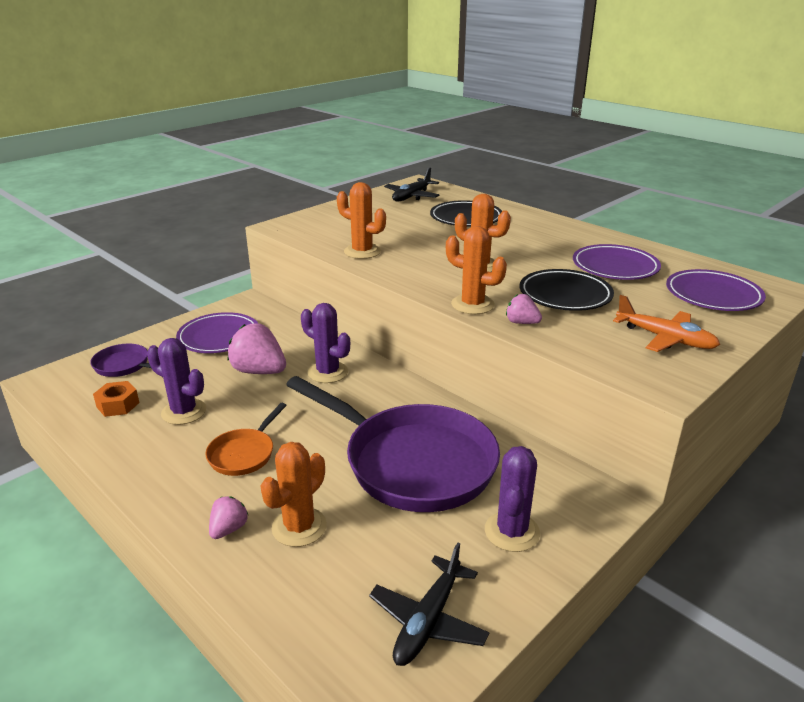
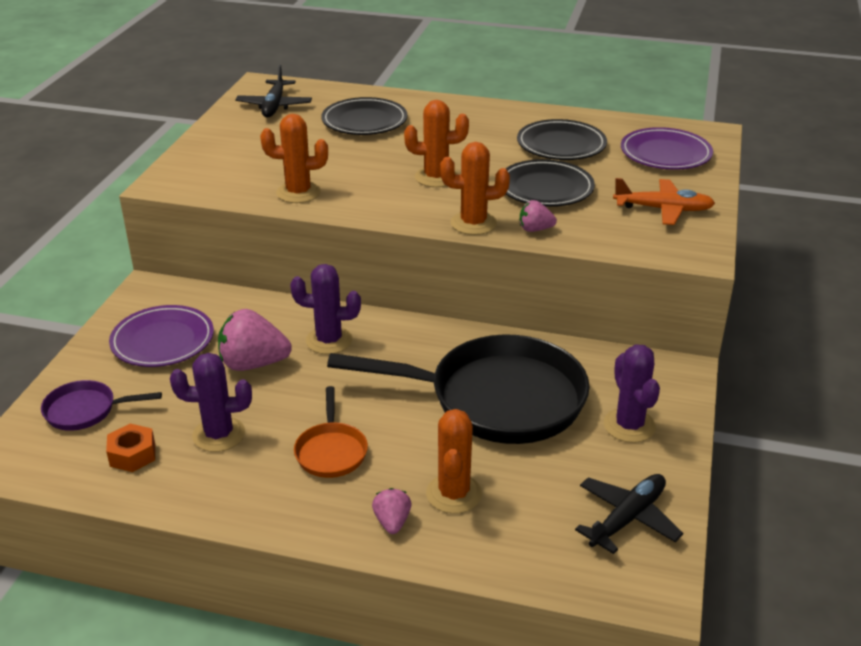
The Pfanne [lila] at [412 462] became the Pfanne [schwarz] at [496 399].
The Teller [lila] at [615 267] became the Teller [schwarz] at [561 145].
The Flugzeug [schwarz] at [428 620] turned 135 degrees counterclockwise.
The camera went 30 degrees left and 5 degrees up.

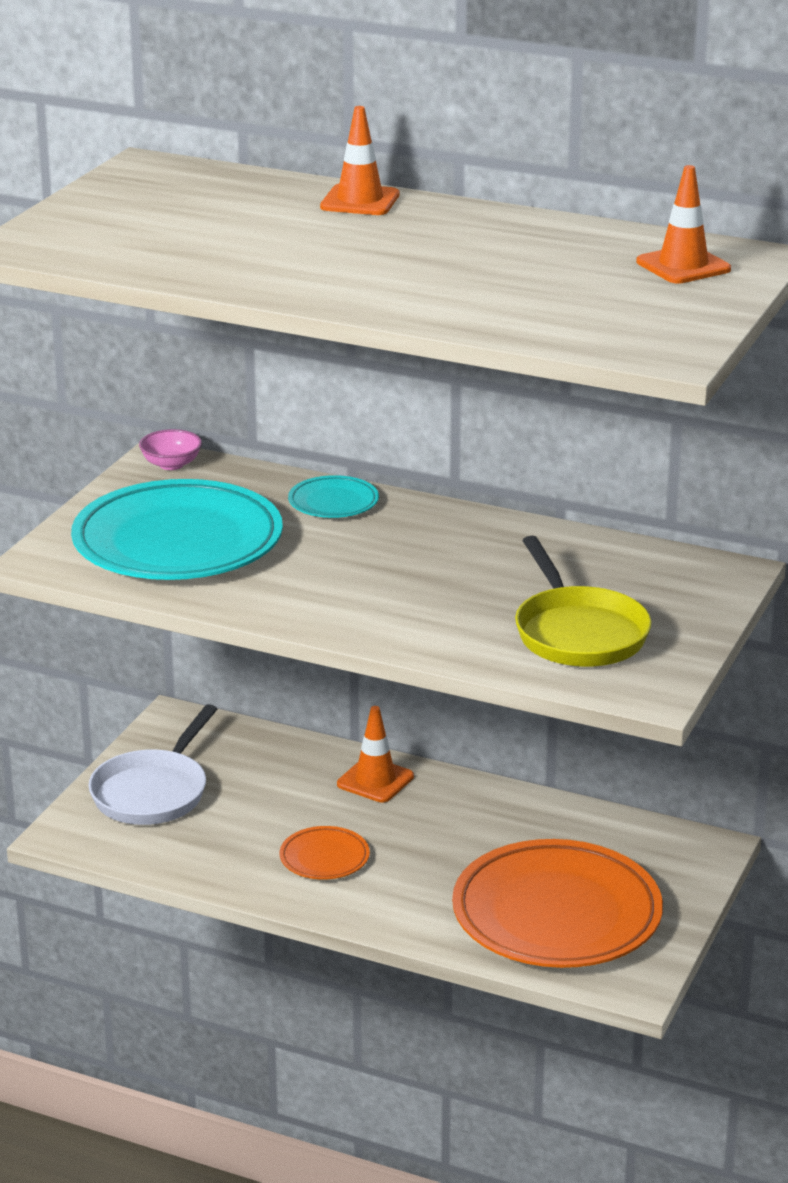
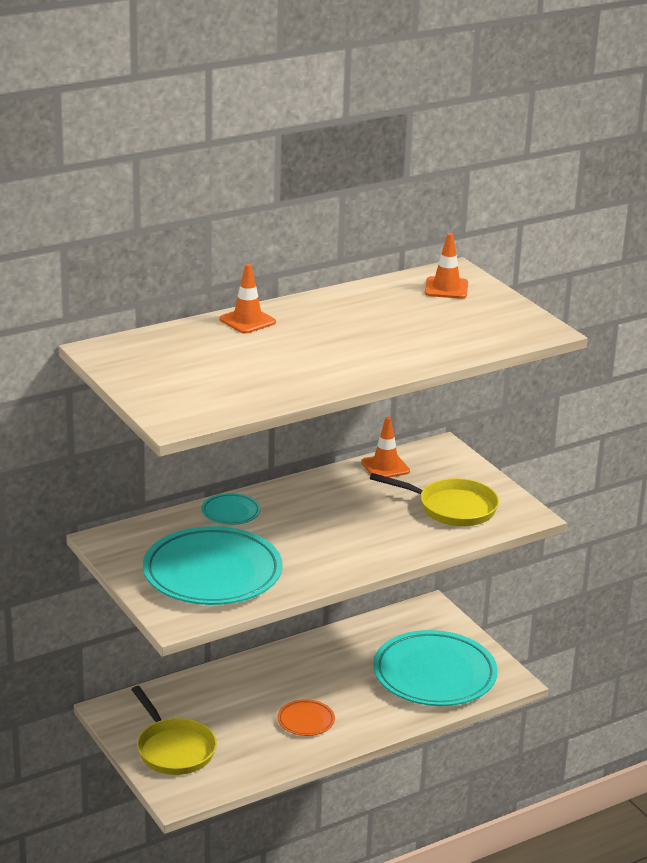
The Pfanne [weiß] at [153 792] became the Pfanne [gelb] at [173 749].
The Leitkegel [orange] moved from [375 780] to [385 467].
The Teller [orange] at [556 914] became the Teller [türkis] at [434 675].
The Schüssel [rosa] at [171 464] disappeared.
The camera went 55 degrees left and 0 degrees up.

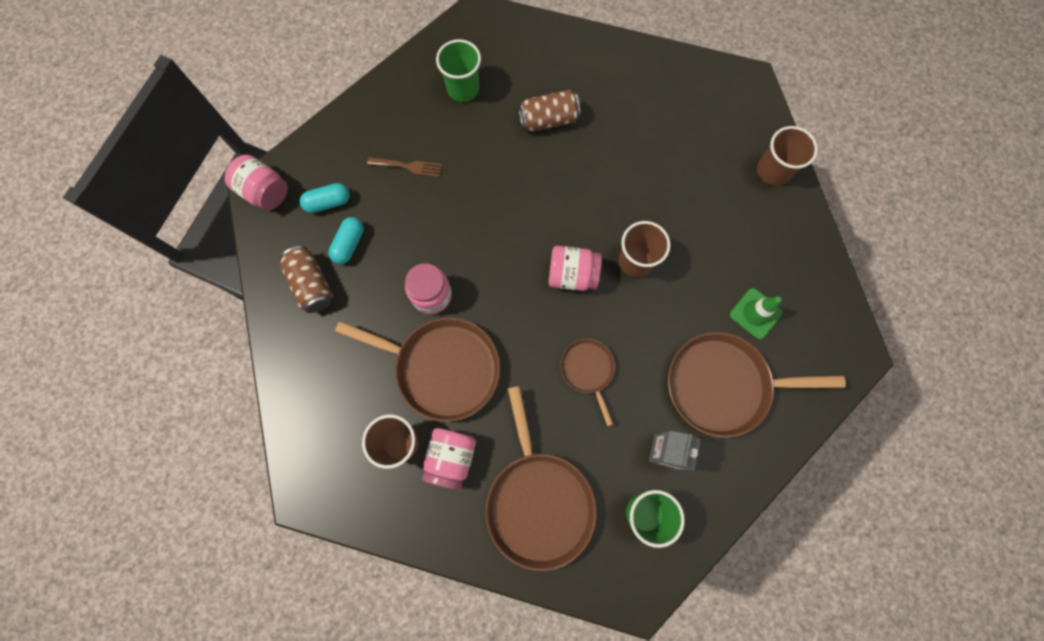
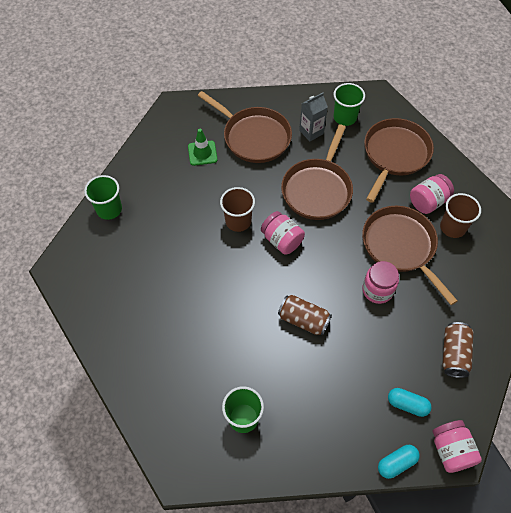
The Becher [braun] at [772 171] became the Becher [grün] at [109 209].
The Dose [braun] moved from [548 120] to [303 320].
The Pfanne [braun] at [588 370] changed to 1.89 times the size.
The Kapsel [türkis] moved from [349 244] to [396 463].
The Gabel [braun] at [408 166] disappeared.
The camera went 140 degrees left and 15 degrees down.

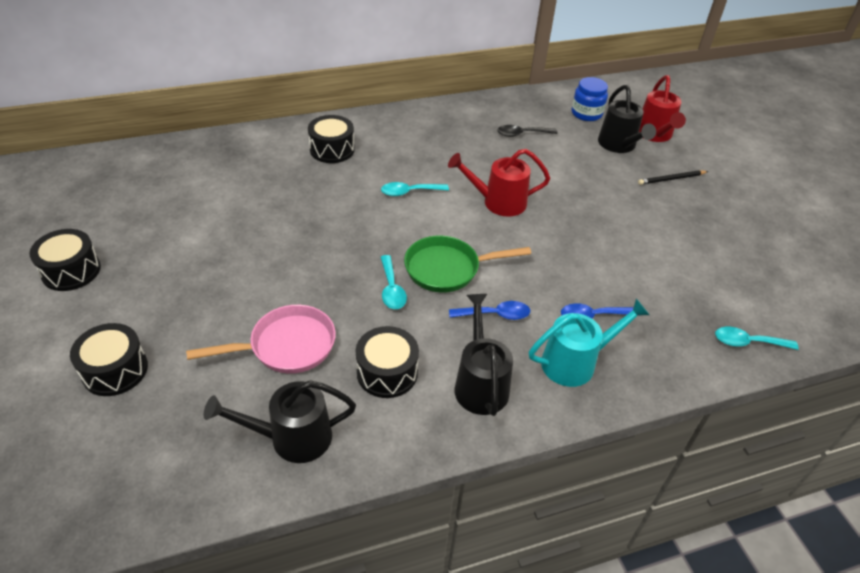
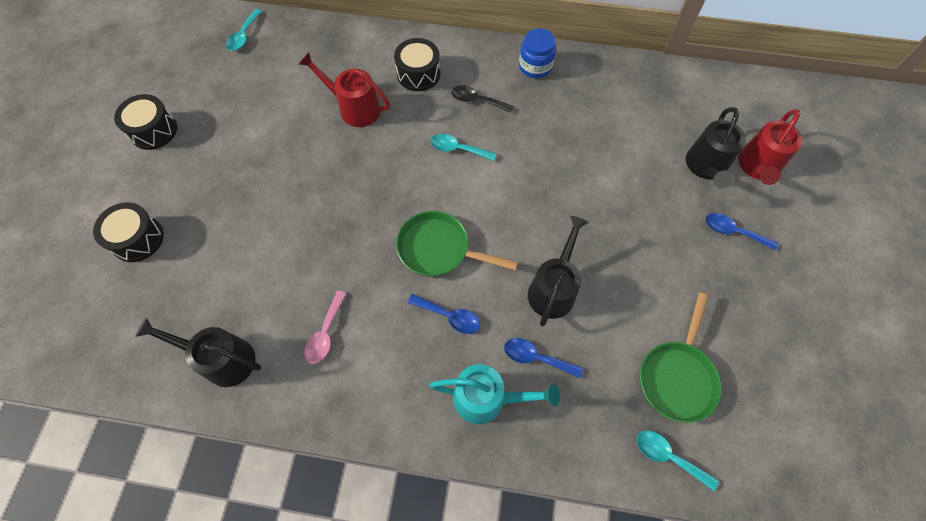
The Löffel [türkis] moved from [391 289] to [244 36].
The Gießkanne [rot] moved from [497 202] to [354 108].
The Trommel [schwarz] at [387 372] was replaced by the Löffel [rosa] at [325 333].
The Löffel [schwarz] moved from [522 134] to [477 101].
The Einmachglas [blau] moved from [586 113] to [535 66].
The Gießkanne [schwarz] moved from [480 383] to [553 288].
The Pfanne [grün] at [677 376] appeared.
The Bleistift [schwarz] at [671 179] was replaced by the Löffel [blau] at [733 232].
The Pfanne [rosa] at [286 346] disappeared.
The camera went 30 degrees right and 20 degrees up.

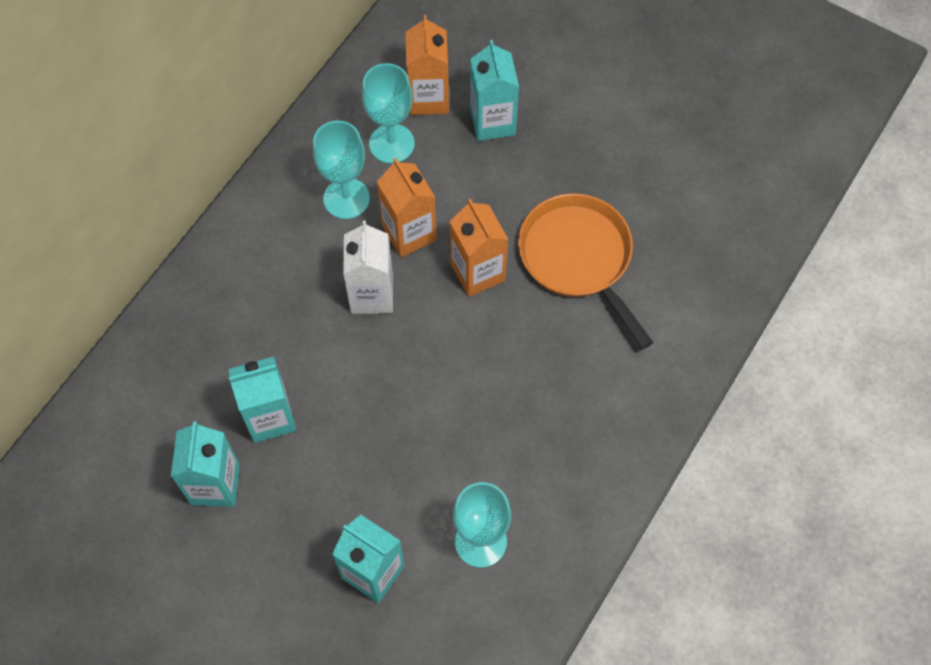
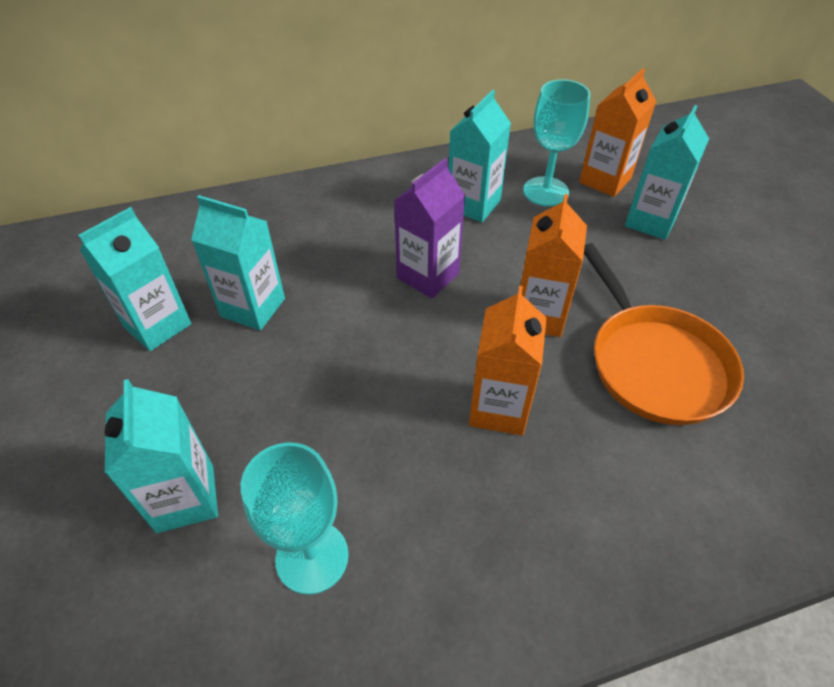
The Getränkekarton [weiß] at [372 295] became the Getränkekarton [lila] at [428 276].
The Kelch [türkis] at [346 198] was replaced by the Getränkekarton [türkis] at [473 204].
The Getränkekarton [orange] moved from [409 233] to [499 408].
The Pfanne [orange] at [578 258] turned 150 degrees clockwise.
The camera went 40 degrees right and 15 degrees down.

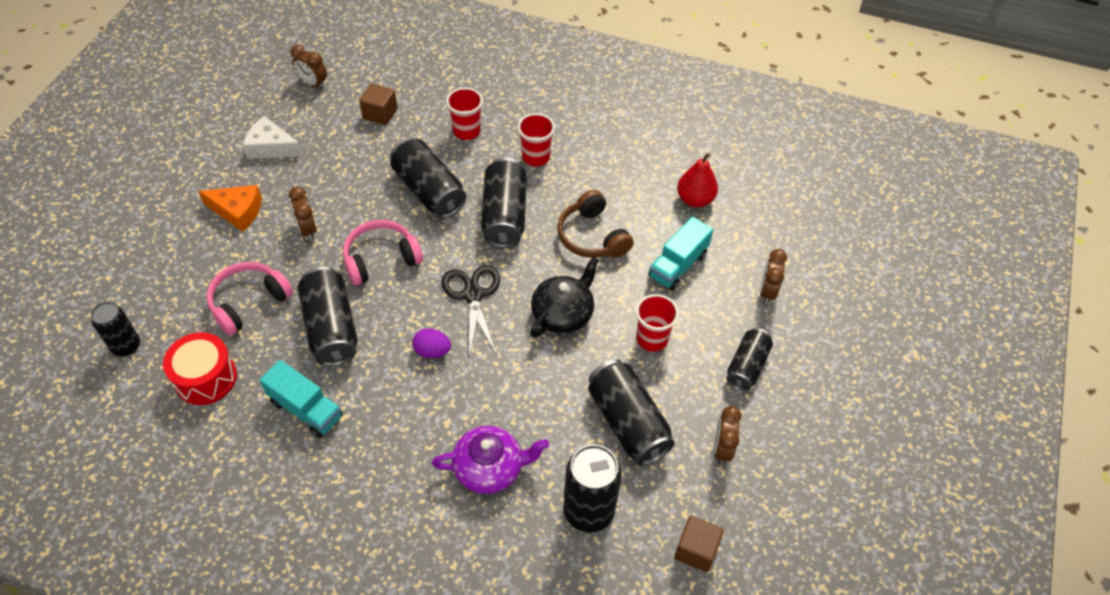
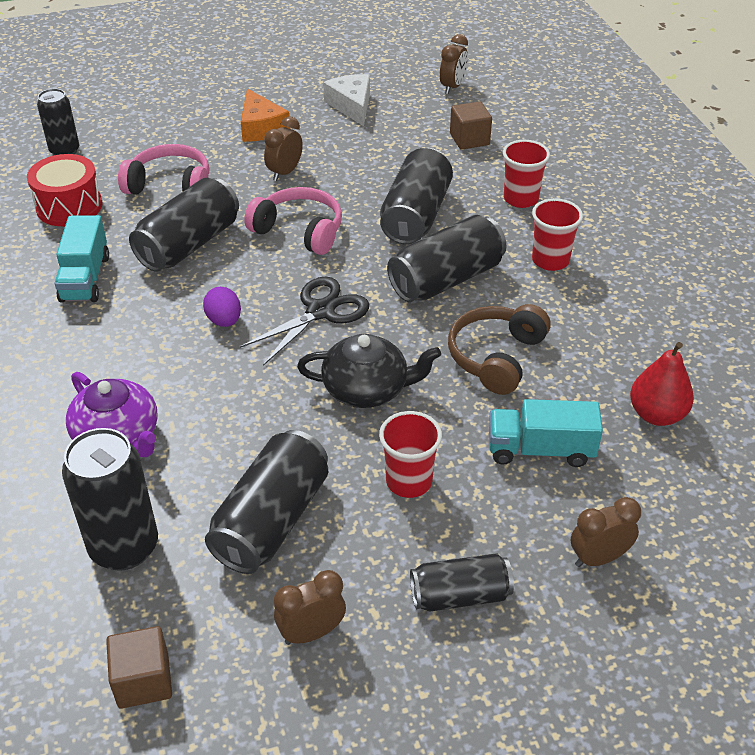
The Wecker [braun] at [313 84] turned 150 degrees counterclockwise.
The camera went 55 degrees right and 10 degrees down.

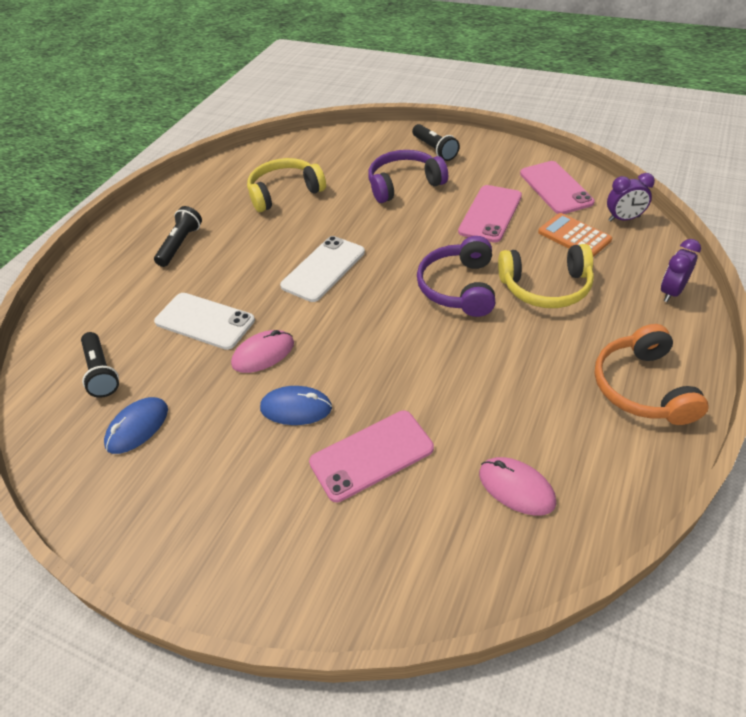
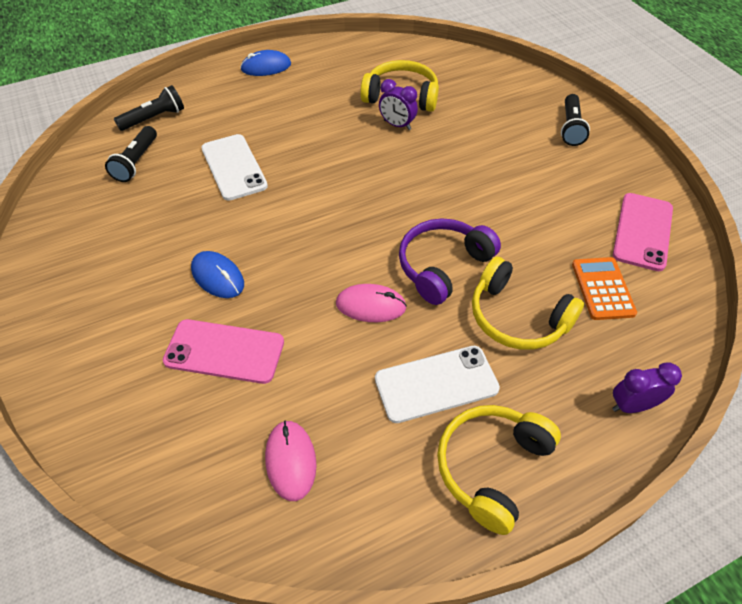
The Taschenlampe [schwarz] moved from [180 244] to [154 118].
The Computermaus [blau] moved from [137 427] to [266 67].
The Computermaus [rosa] moved from [263 354] to [371 305].
The Handy [weiß] moved from [323 269] to [436 384].
The Wecker [lila] moved from [624 219] to [397 125].
The Kopfhörer [orange] at [642 387] became the Kopfhörer [gelb] at [491 467].
The Kopfhörer [lila] at [404 184] disappeared.
The Handy [rosa] at [490 214] disappeared.
The camera went 35 degrees right and 5 degrees up.

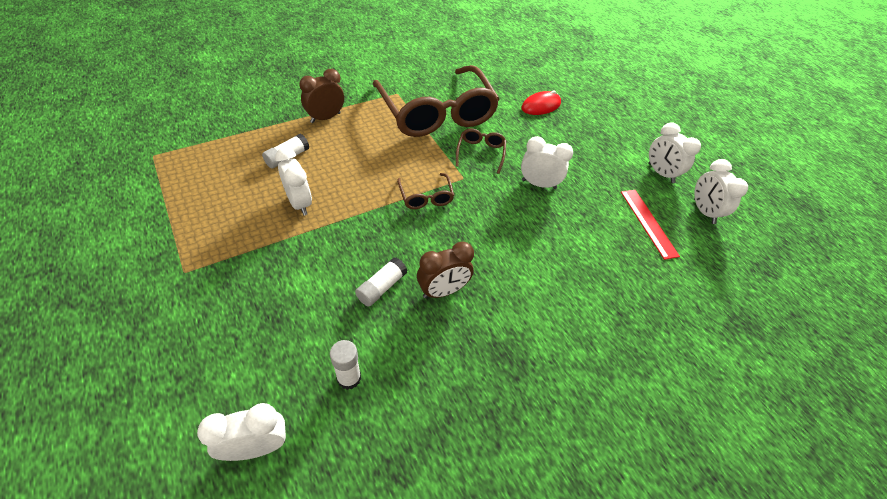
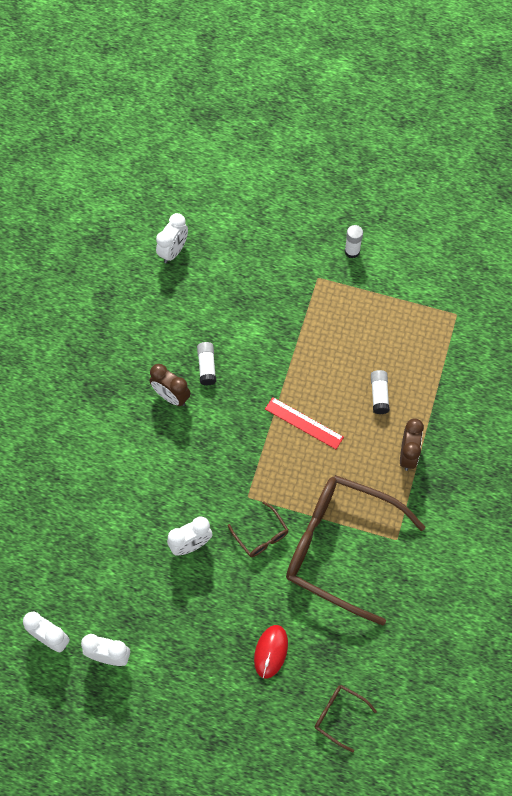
The Wecker [braun] at [443 291] turned 75 degrees counterclockwise.
The Lineal [rot] moved from [648 223] to [304 423].
The Brille [braun] moved from [426 197] to [339 715].
The Klebestift [weiß] moved from [349 378] to [352 251].
The Wecker [weiß] at [299 203] disappeared.
The camera went 140 degrees right and 15 degrees up.

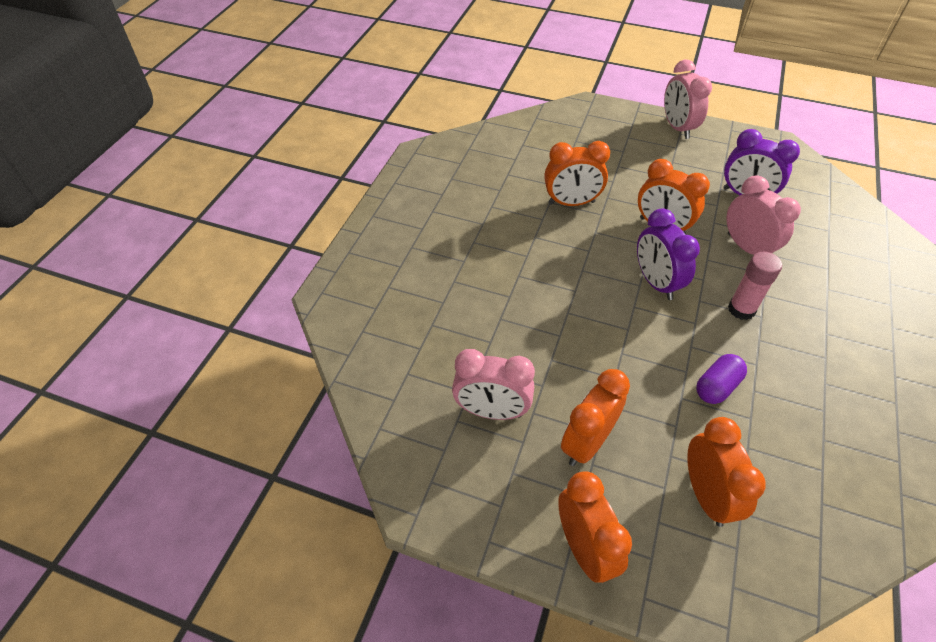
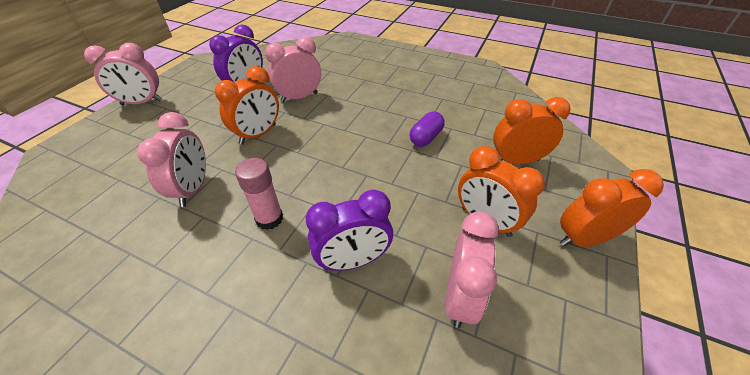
The Wecker [orange] at [571 203] became the Wecker [rosa] at [193 189].
The Klebestift [rosa] moved from [741 309] to [269 219].
The Wecker [lila] moved from [656 283] to [353 261].
The Kapsel [lila] at [717 387] turned 75 degrees clockwise.
The camera went 85 degrees left and 5 degrees down.

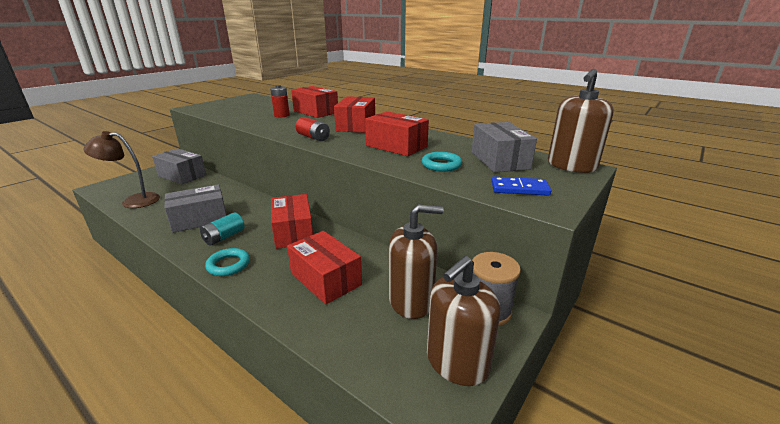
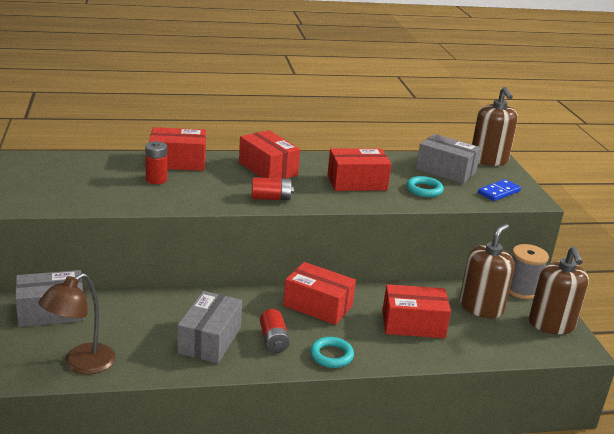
The Batterie [türkis] at [224 237] became the Batterie [rot] at [273 340].
The camera went 50 degrees left and 0 degrees up.

